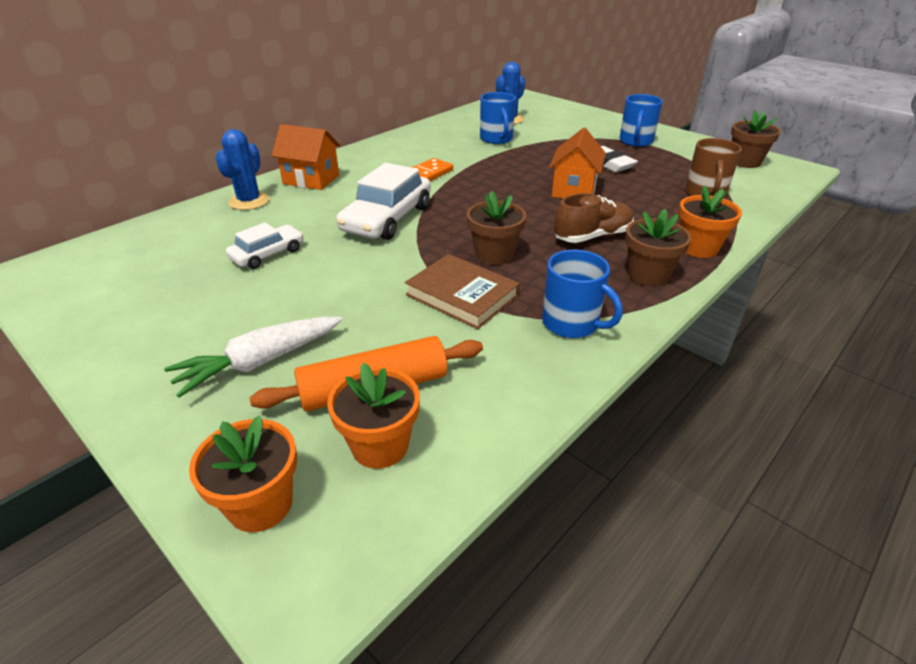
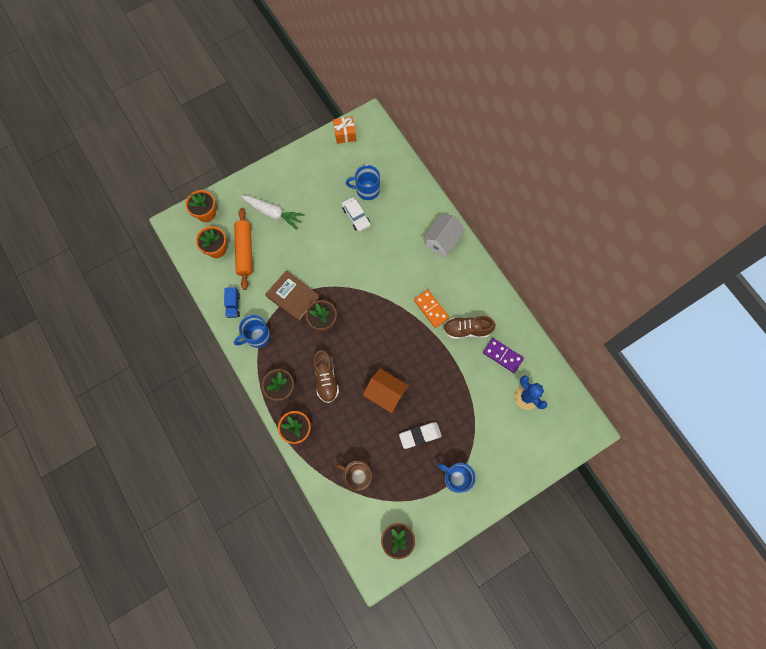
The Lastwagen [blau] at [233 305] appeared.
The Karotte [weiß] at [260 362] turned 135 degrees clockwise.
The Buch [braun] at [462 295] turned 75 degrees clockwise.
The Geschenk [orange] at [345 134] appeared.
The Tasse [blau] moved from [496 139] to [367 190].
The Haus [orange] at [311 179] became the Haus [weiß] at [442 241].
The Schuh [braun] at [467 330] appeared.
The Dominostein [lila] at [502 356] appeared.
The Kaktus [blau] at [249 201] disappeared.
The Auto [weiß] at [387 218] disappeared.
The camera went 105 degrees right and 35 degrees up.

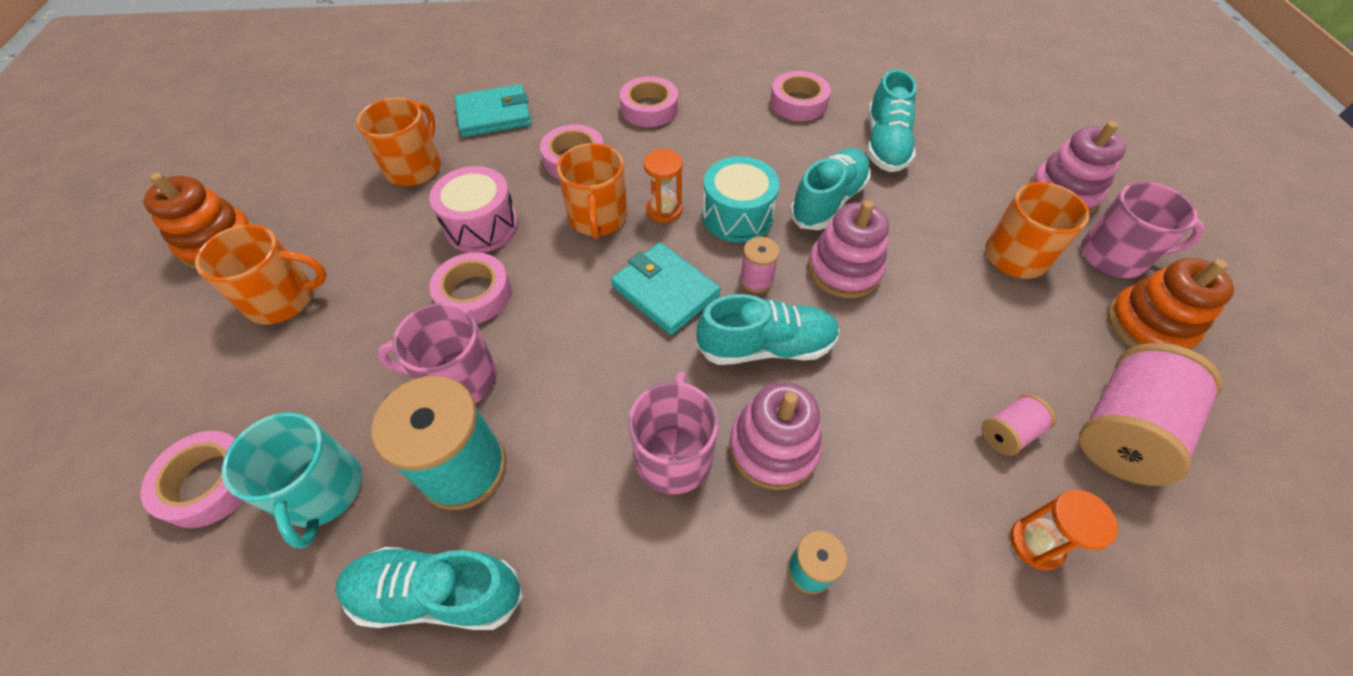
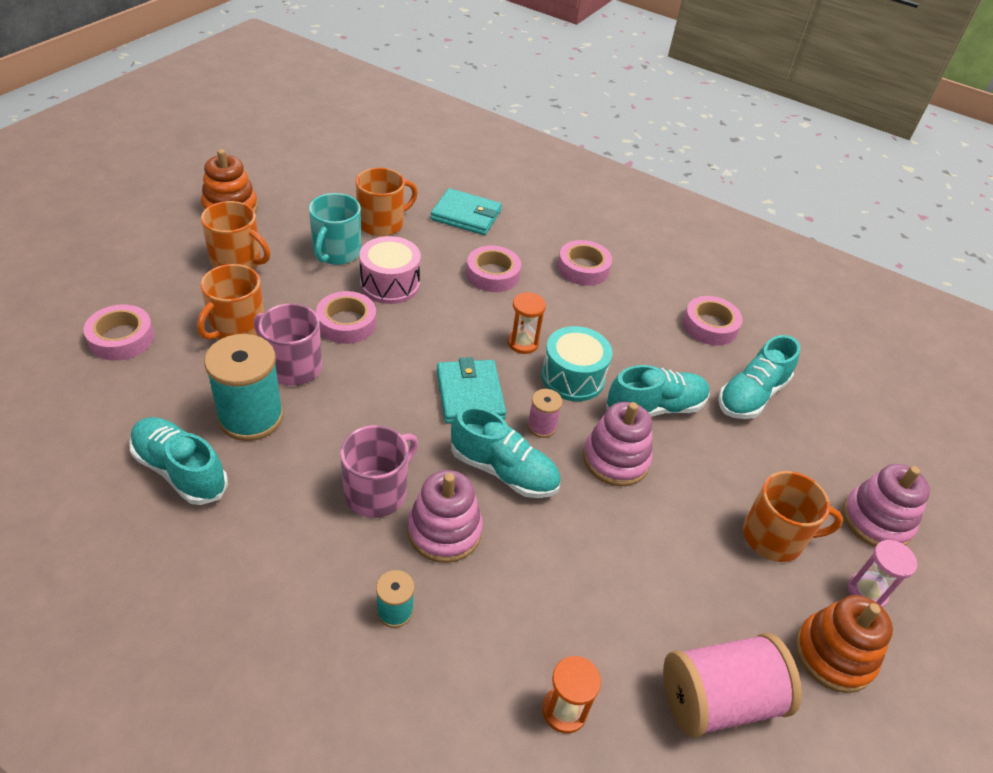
The Tasse [orange] moved from [598 218] to [237 328].
The Tasse [türkis] moved from [322 491] to [336 252].
The Tasse [rosa] at [1114 256] was replaced by the Sanduhr [rosa] at [866 592].
The Garnrolle [rosa] at [1008 432] disappeared.
The camera went 30 degrees right and 10 degrees down.

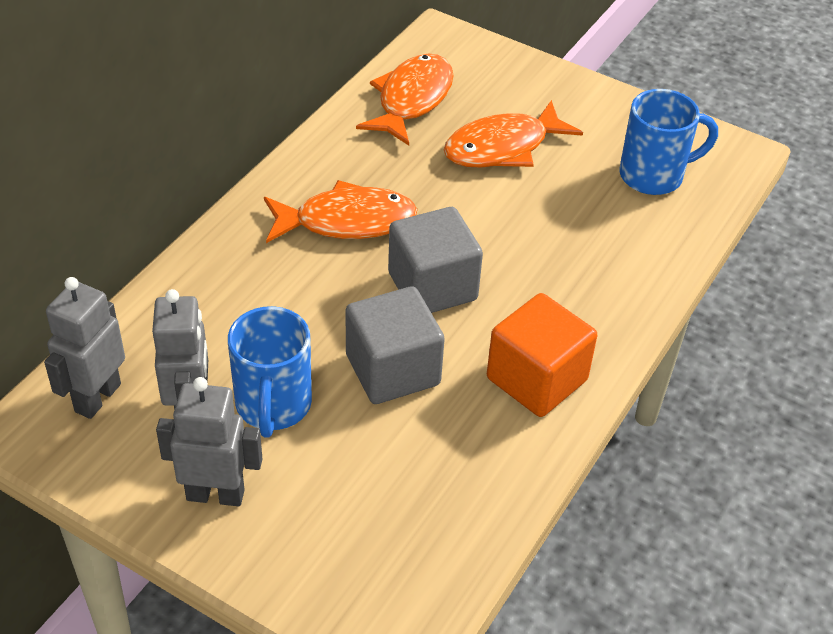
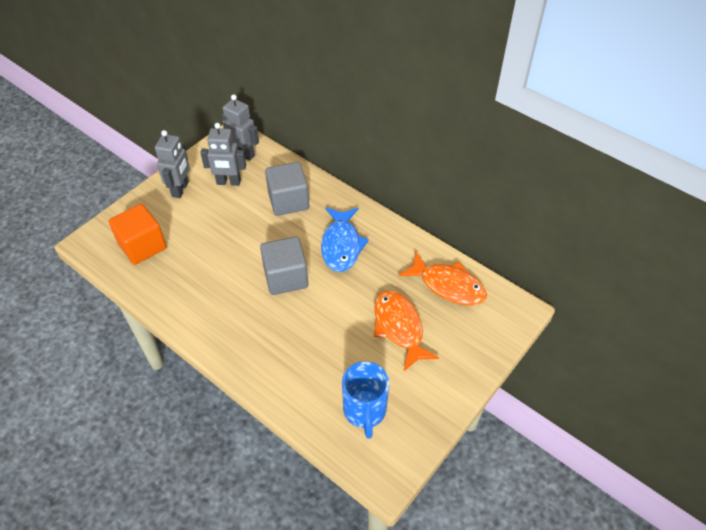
The Kubus [orange] moved from [536 379] to [142 246].
The Kubus [grau] moved from [392 370] to [288 201].
The Fisch [orange] at [347 221] became the Fisch [blau] at [341 245].
The Tasse [blau] at [273 406] disappeared.
The camera went 100 degrees right and 5 degrees up.

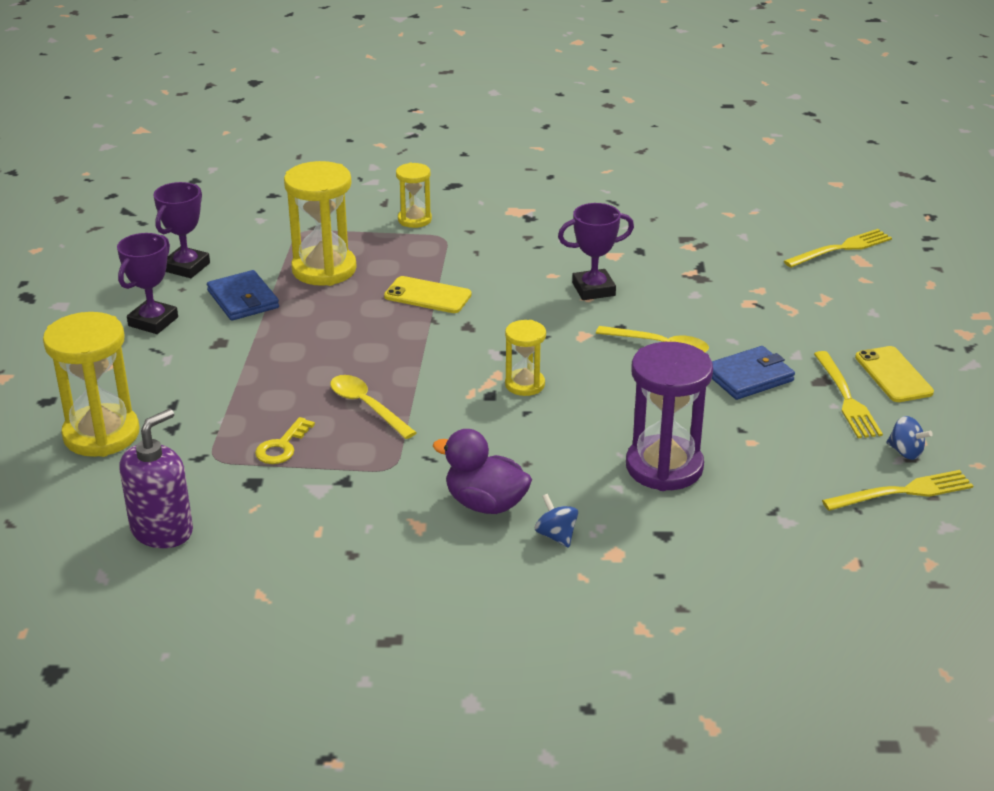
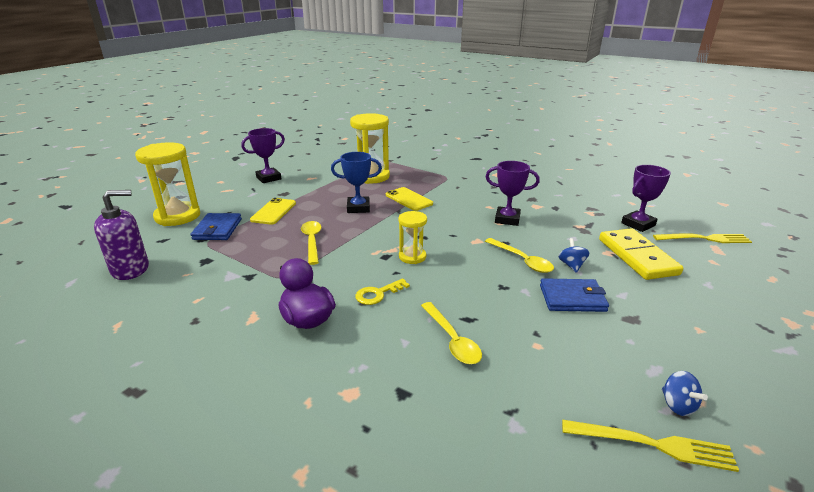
The Geldbörse [blau] moved from [243 299] to [217 229].
The Handy [gelb] moved from [893 375] to [273 211].
The Pokal [blau] at [358 208] appeared.
The Schlüssel [gelb] moved from [282 446] to [378 294].
The Sanduhr [lila] at [664 467] was replaced by the Löffel [gelb] at [452 340].
The Kreisel [blau] moved from [556 535] to [571 265].
The Dominostein [gelb] at [637 256] appeared.
The Pokal [lila] moved from [186 267] to [638 224].
The Sanduhr [gelb] at [414 220] disappeared.
The Gabel [gelb] at [846 398] disappeared.
The camera went 30 degrees right and 5 degrees down.

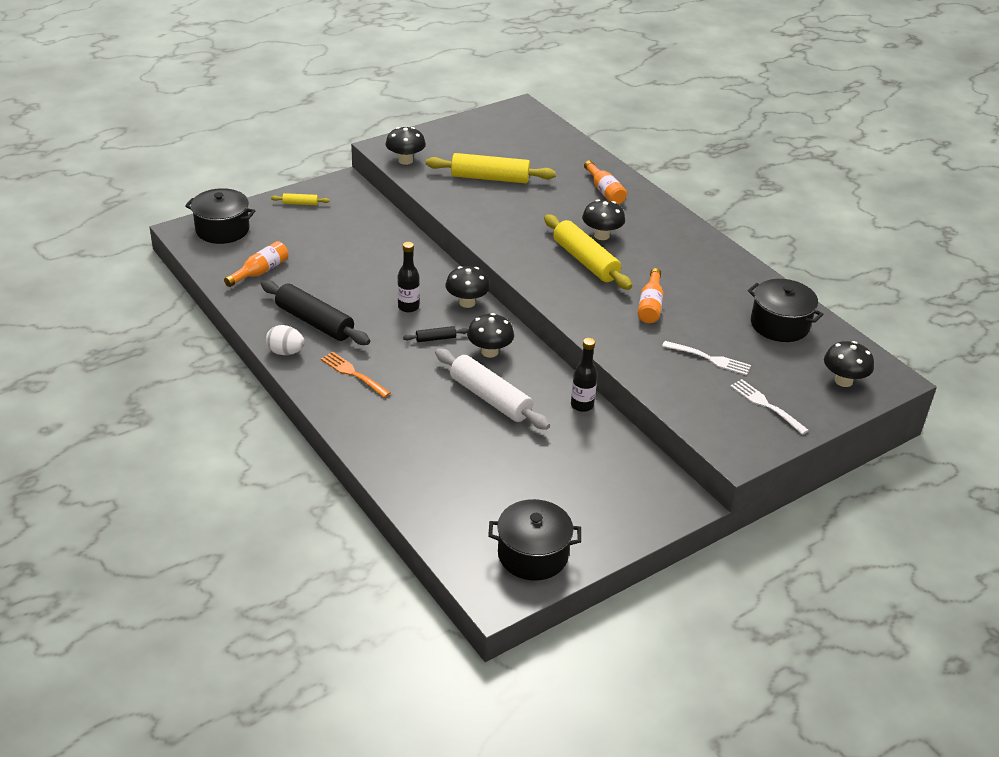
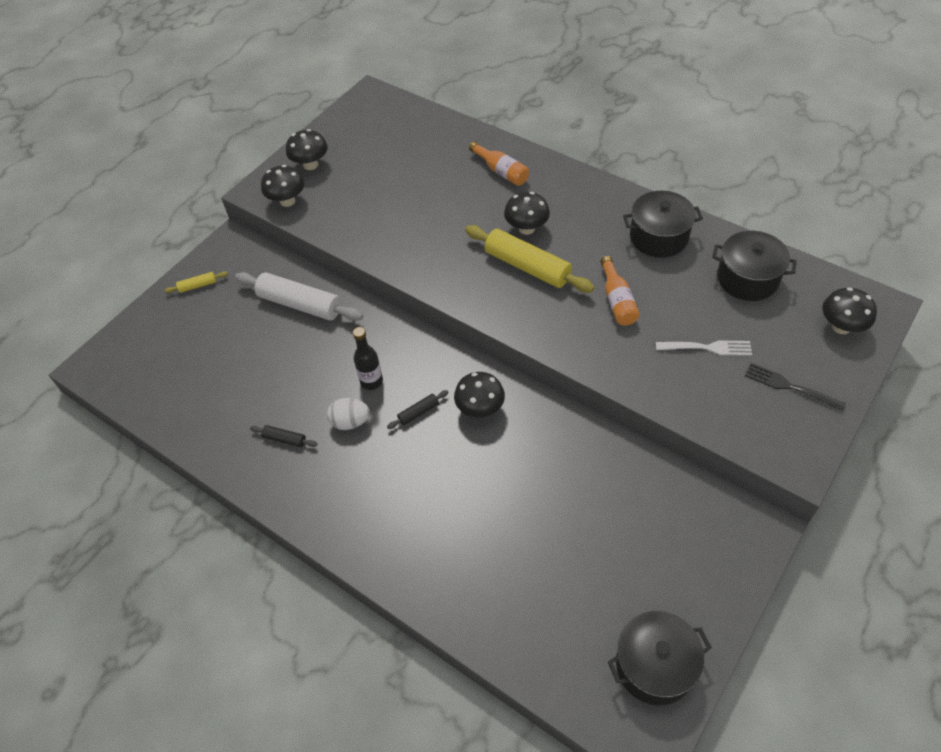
The Nudelholz [weiß] moved from [490 398] to [300 304].
The Nudelholz [schwarz] at [314 322] changed to 0.45 times the size.
The Pilz [schwarz] moved from [467 302] to [310 165].
The Ei [weiß] moved from [285 352] to [350 422].
The Kochtopf [schwarz] moved from [222 229] to [658 237].
The Gabel [weiß] at [766 405] became the Gabel [schwarz] at [790 387].
The Flasche [orange] at [260 271] disappeared.
The Gabel [orange] at [354 374] disappeared.
The Nudelholz [gelb] at [490 178] disappeared.
The Flasche [schwarz] at [582 405] disappeared.
The camera went 15 degrees left and 15 degrees up.

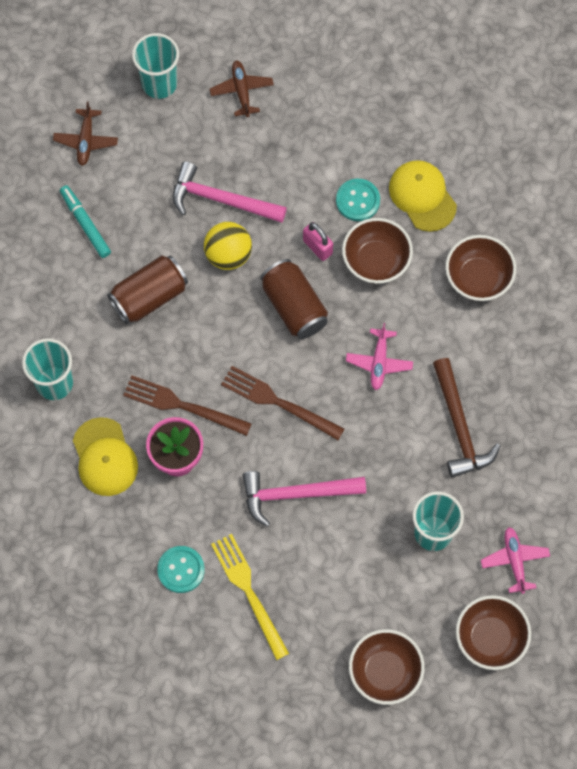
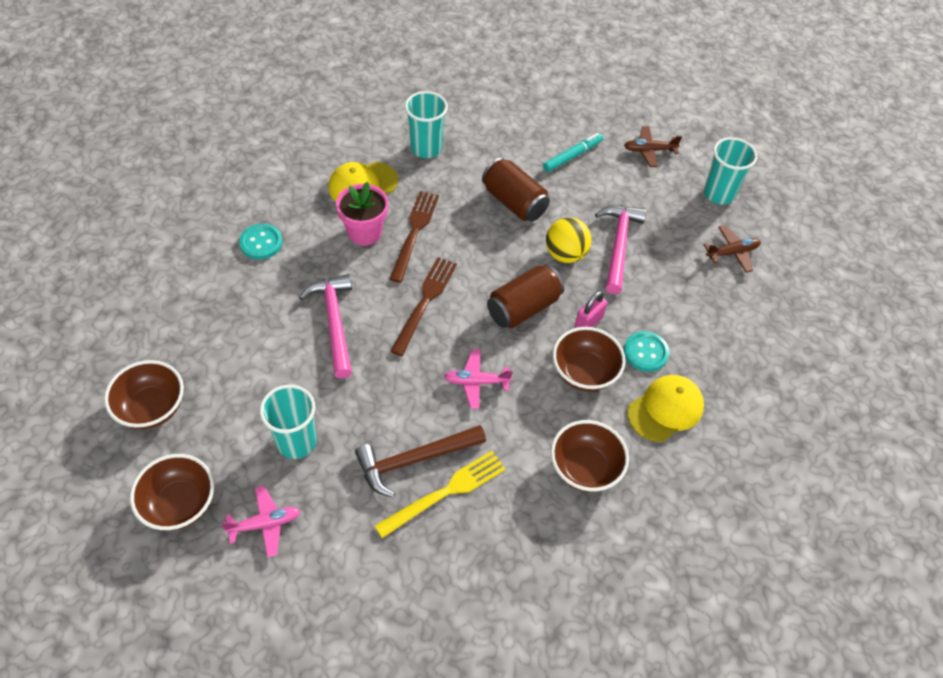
The Gabel [gelb] moved from [248 591] to [446 491].
The camera went 80 degrees right and 15 degrees down.

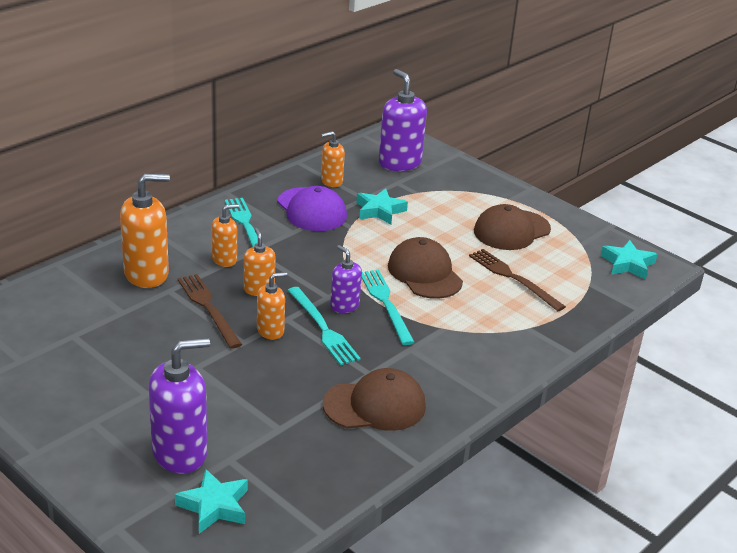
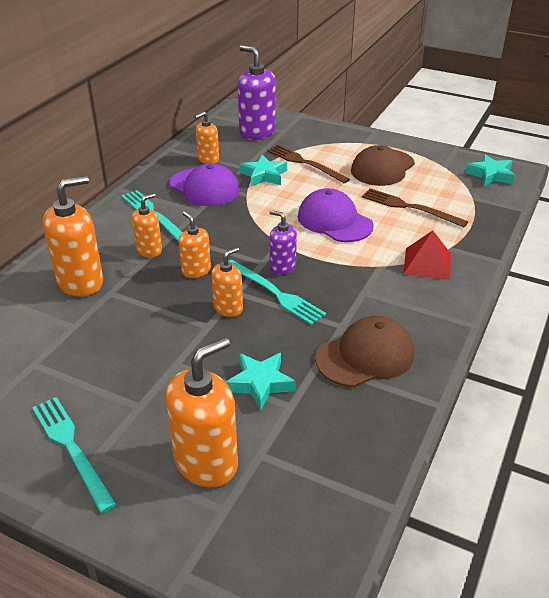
The Gabel [türkis] moved from [386 304] to [71 448].
The Seifenspender [lila] at [180 452] became the Seifenspender [orange] at [206 462].
The Stern [türkis] moved from [214 506] to [260 383].
The Gabel [braun] moved from [208 308] to [305 163].
The Kappe [braun] at [424 273] became the Kappe [lila] at [334 221].
The Pyramide [rot] at [427 263] appeared.
The camera went 15 degrees left and 5 degrees up.

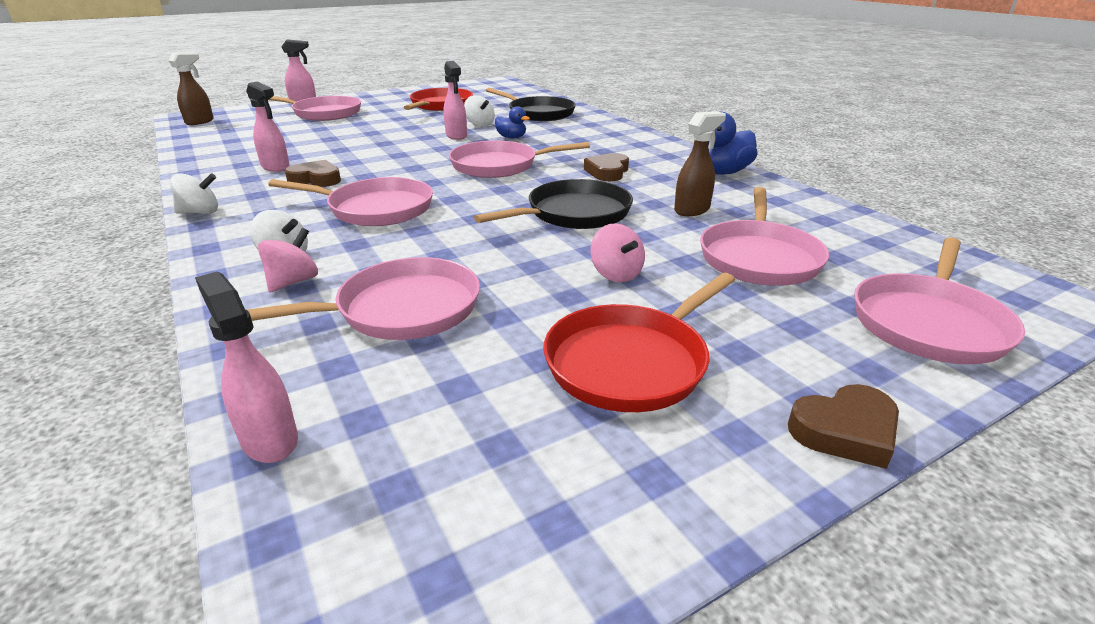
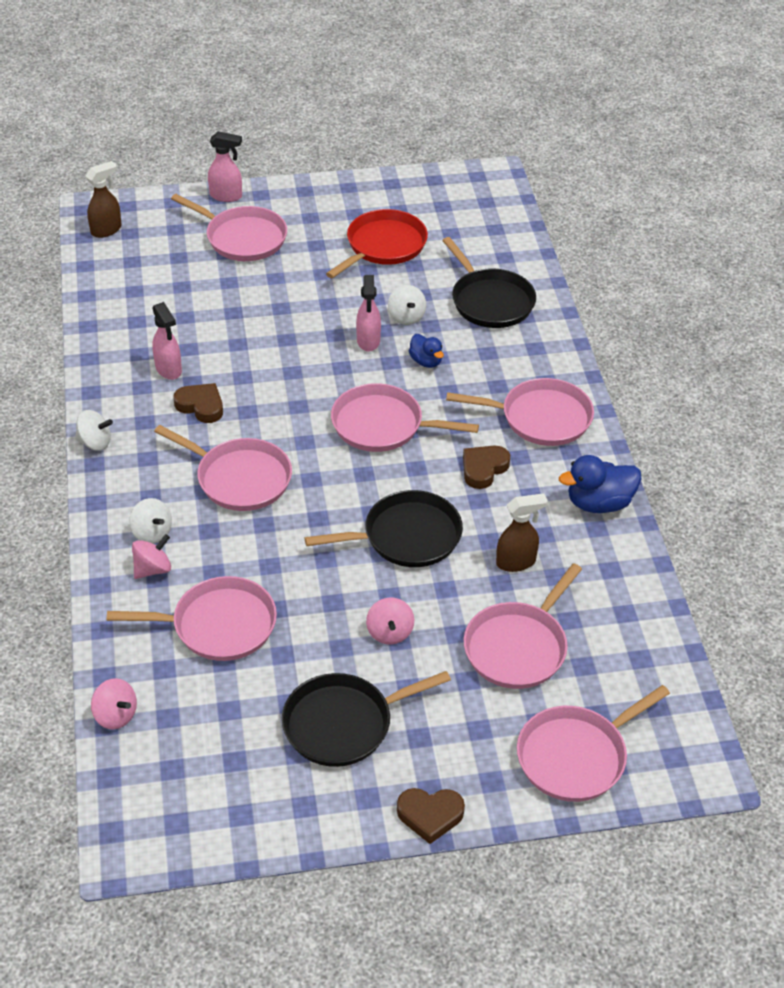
The Sprühflasche [rosa] at [269 439] was replaced by the Kreisel [rosa] at [116 715].
The Pfanne [rot] at [631 362] became the Pfanne [schwarz] at [343 724].
The Pfanne [rosa] at [541 418] appeared.
The camera went 20 degrees right and 15 degrees up.

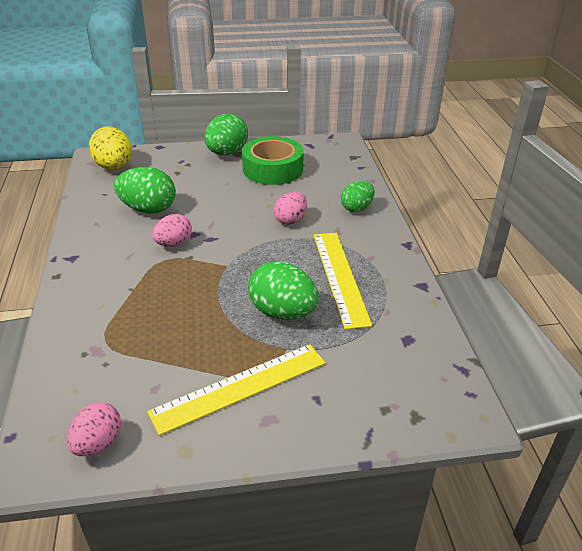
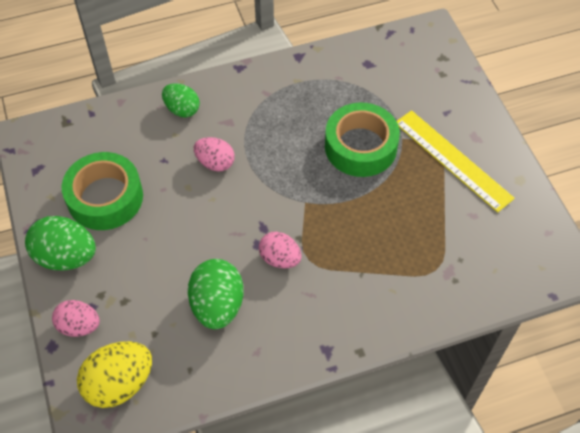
The Ei [rosa] moved from [98 443] to [79 326].
The Ei [grün] at [283 312] was replaced by the Klebeband [grün] at [360 147].
The Lineal [gelb] at [340 277] disappeared.
The camera went 100 degrees left and 20 degrees up.

